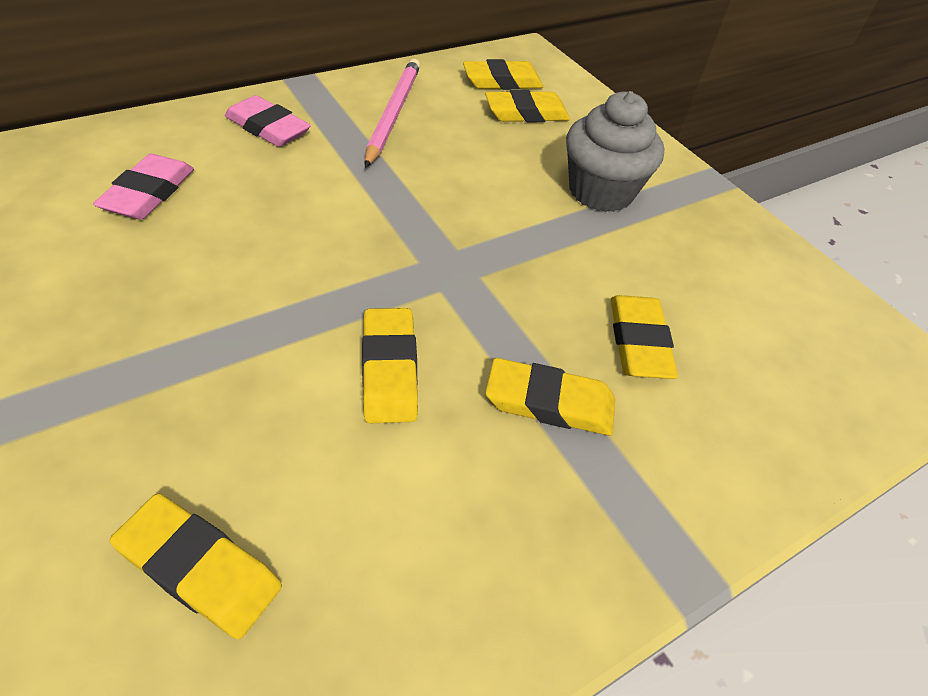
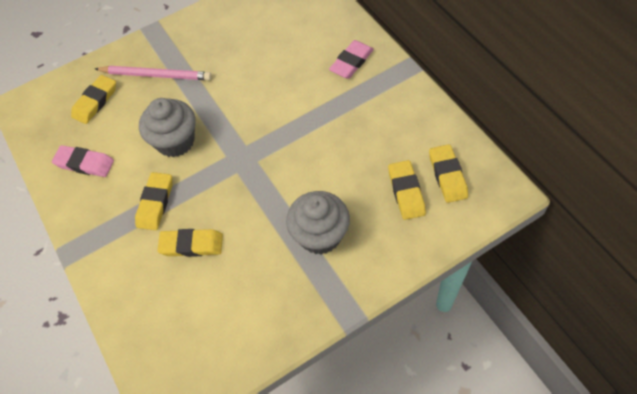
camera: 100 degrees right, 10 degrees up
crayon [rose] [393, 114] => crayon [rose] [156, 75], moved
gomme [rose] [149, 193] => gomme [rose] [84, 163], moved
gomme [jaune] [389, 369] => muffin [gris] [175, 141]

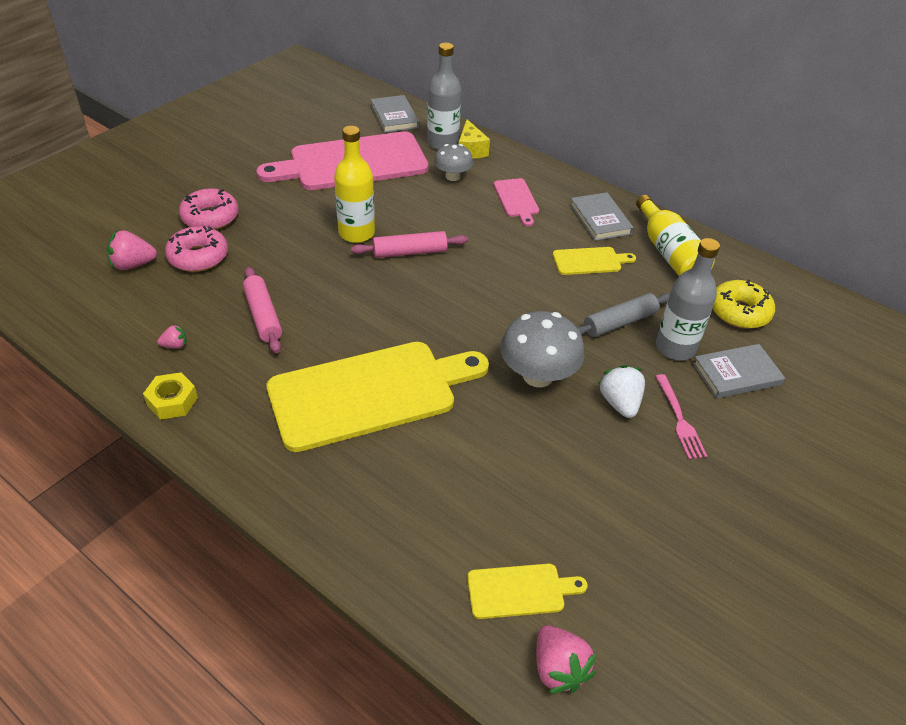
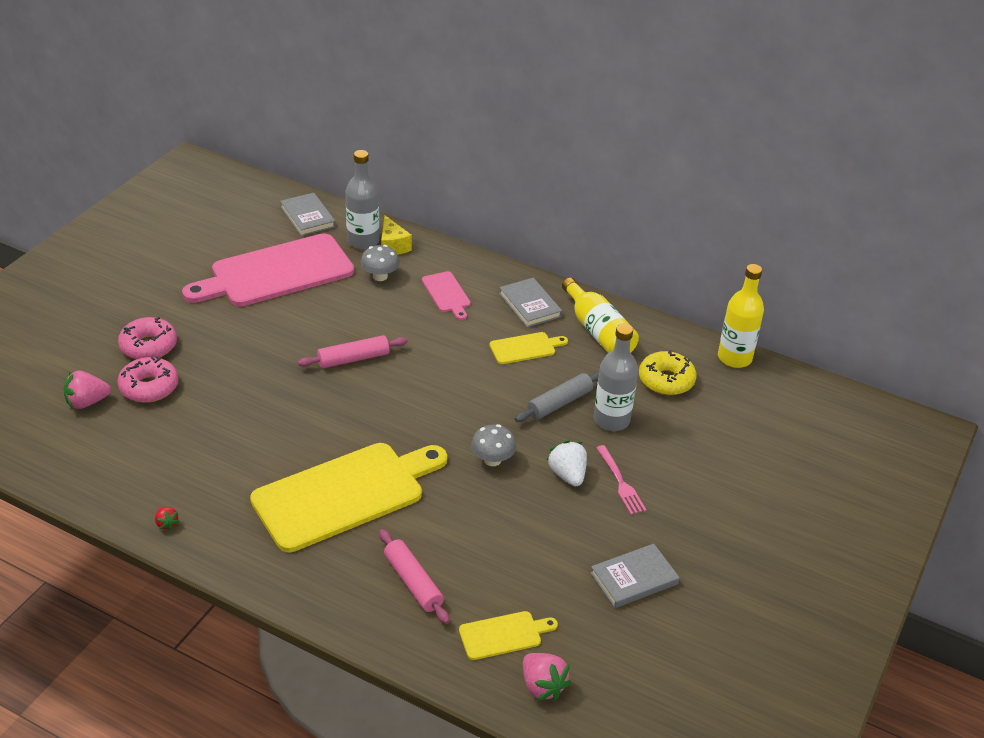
camera: 10 degrees left, 5 degrees down
bouteille [jaune] [356, 233] => bouteille [jaune] [734, 358], moved
rouleau à pâtisserie [rose] [263, 316] => rouleau à pâtisserie [rose] [413, 582], moved
champignon [gris] [538, 375] => champignon [gris] [492, 460], x0.61
fraise [rose] [175, 345] => nothing
livre [gris] [736, 374] => livre [gris] [634, 578], moved
écrou [jaune] [172, 401] => fraise [rouge] [166, 523]

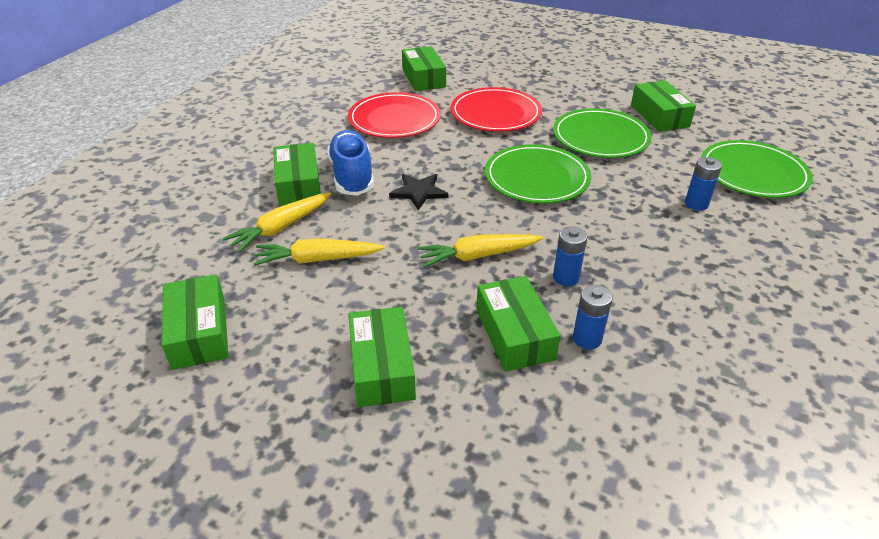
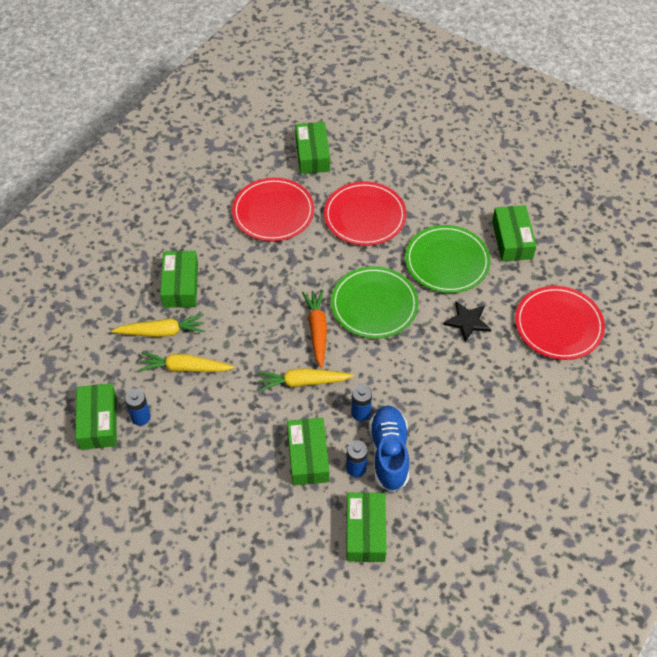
camera: 10 degrees right, 15 degrees up
chaussure [bleu] [352, 176] => chaussure [bleu] [389, 453], moved
assiette [vert] [753, 173] => assiette [rouge] [558, 325]
pile [bleu] [696, 204] => pile [bleu] [141, 417], moved
étoile [noir] [418, 192] => étoile [noir] [467, 321], moved
carotte [jaune] [281, 228] => carotte [jaune] [162, 332], 150 degrees counterclockwise
boîte [vert] [382, 367] => boîte [vert] [365, 532], moved
nothing => carotte [orange] [317, 330]

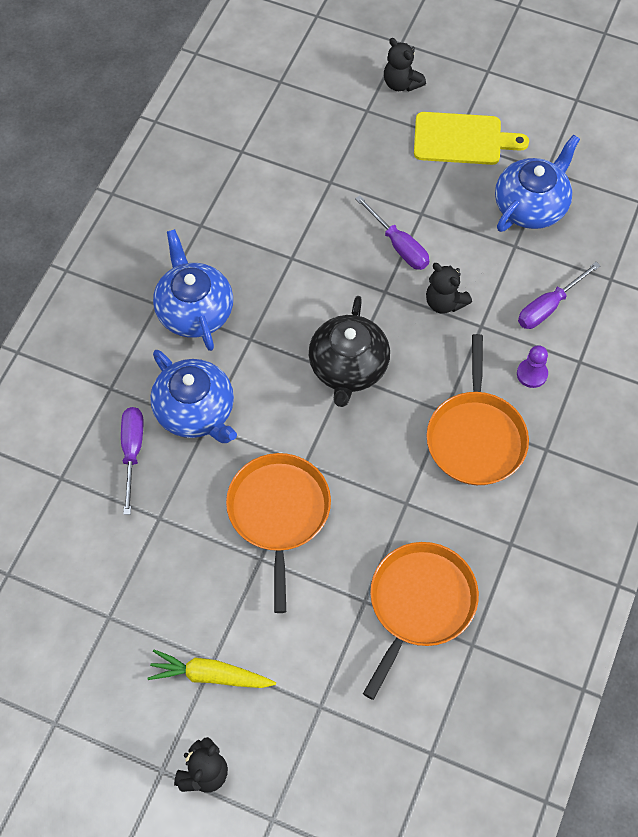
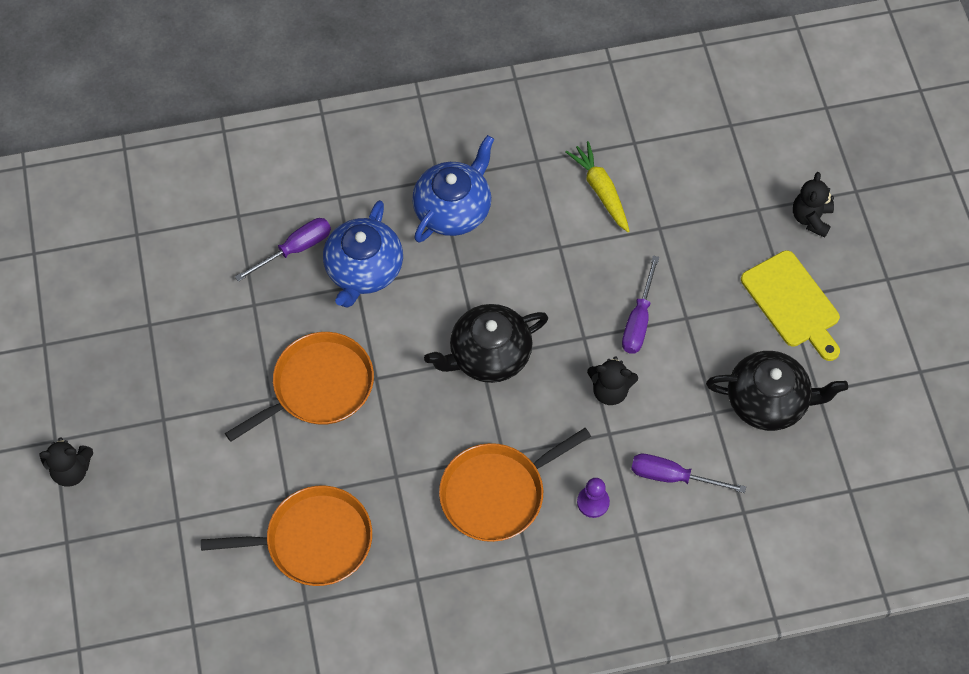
camera: 55 degrees right, 0 degrees up
théière [bleu] [531, 205] => théière [noir] [768, 401]
ours en peluche [noir] [444, 302] => ours en peluche [noir] [610, 390], 90 degrees counterclockwise
carotte [jaune] [210, 675] => carotte [jaune] [600, 190], moved

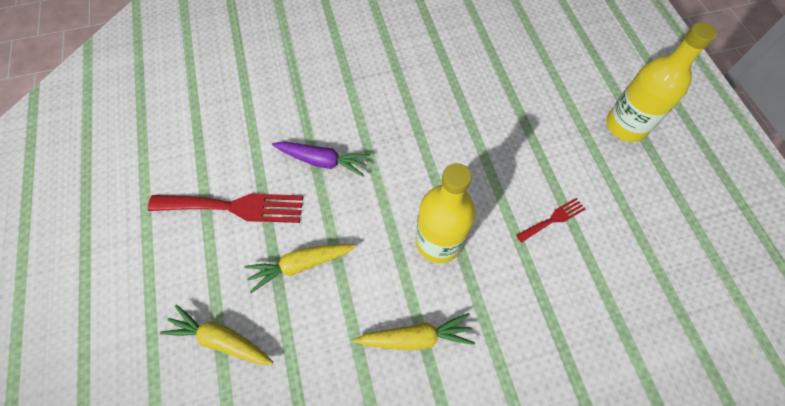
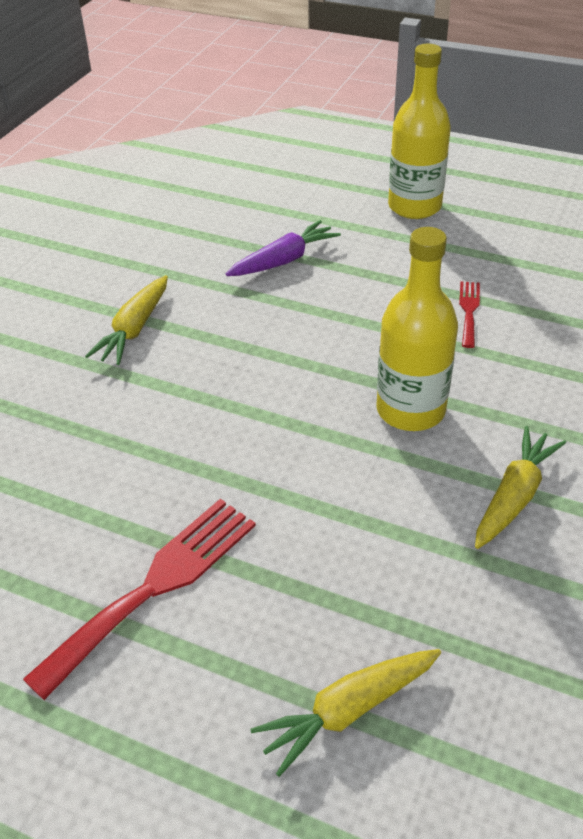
camera: 50 degrees left, 20 degrees down
carotte [violet] [322, 161] => carotte [violet] [284, 260], moved
carotte [jaune] [301, 265] => carotte [jaune] [134, 329], moved

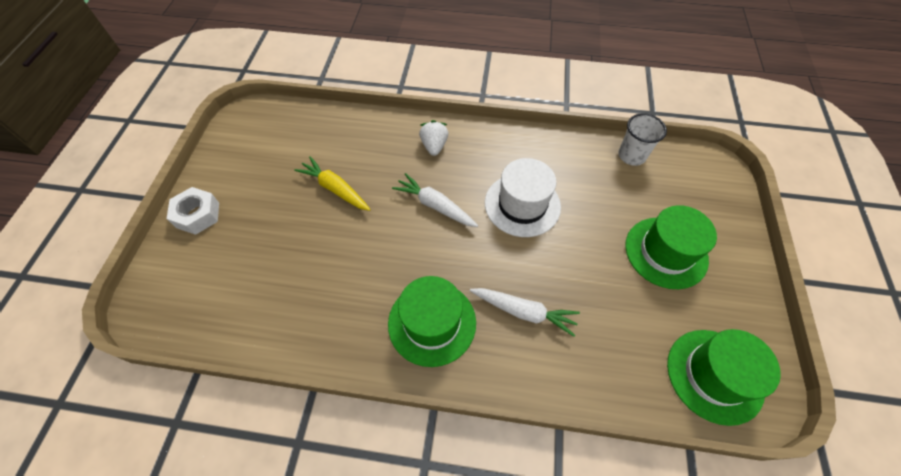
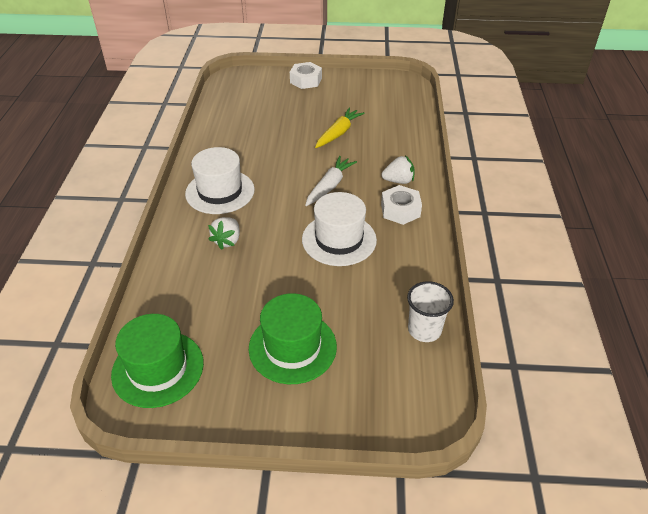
camera: 85 degrees right, 15 degrees down
chapeau [vert] [432, 323] => chapeau [blanc] [220, 191]
carotte [blanc] [523, 312] => fraise [blanc] [227, 241]
nothing => écrou [blanc] [400, 210]

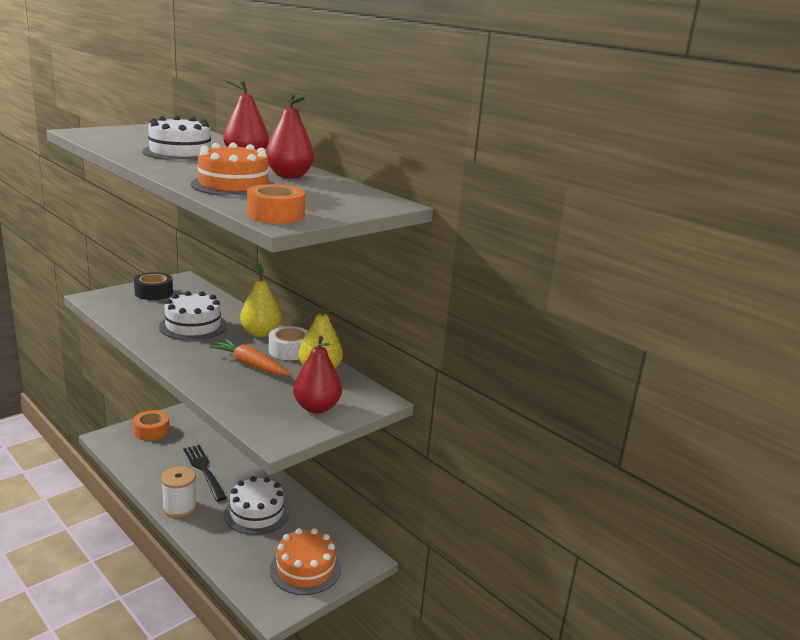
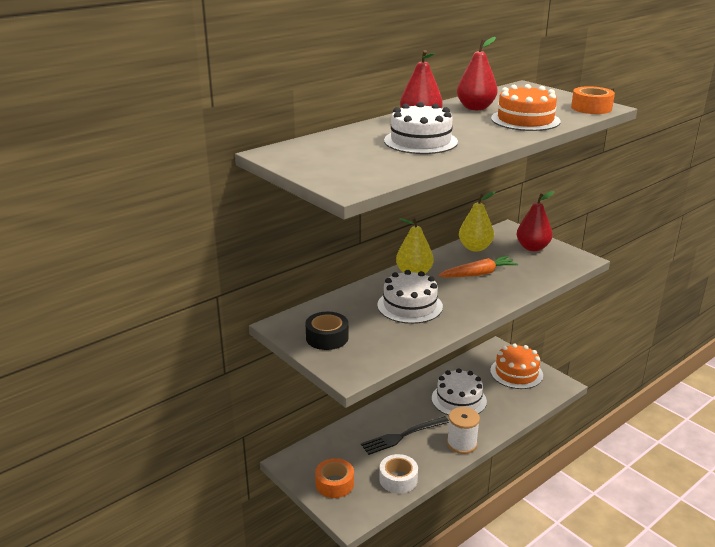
camera: 85 degrees left, 5 degrees up
ruban adhésif [blanc] [289, 350] => ruban adhésif [blanc] [398, 479], moved
carotte [orange] [251, 365] => carotte [orange] [478, 274], 150 degrees counterclockwise

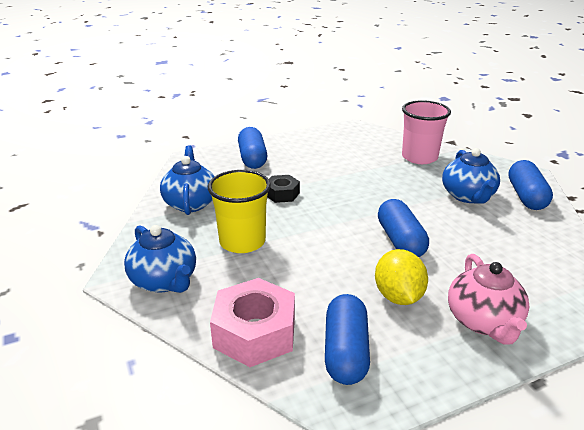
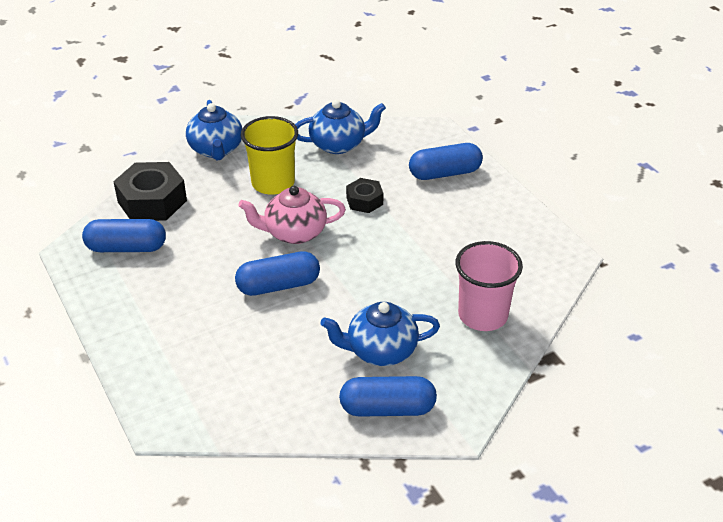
camera: 85 degrees right, 10 degrees up
théière [bleu] [164, 281] => théière [bleu] [216, 149], 60 degrees counterclockwise
citron [jaune] [398, 296] => nothing
théière [rose] [483, 321] => théière [rose] [294, 233], moved
écrou [rose] [254, 332] => écrou [noir] [152, 201]

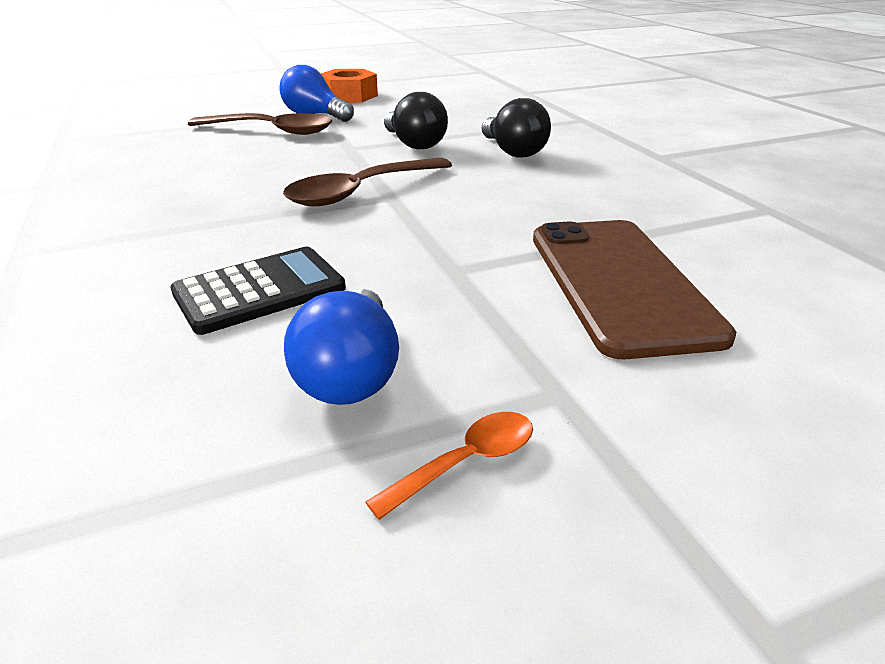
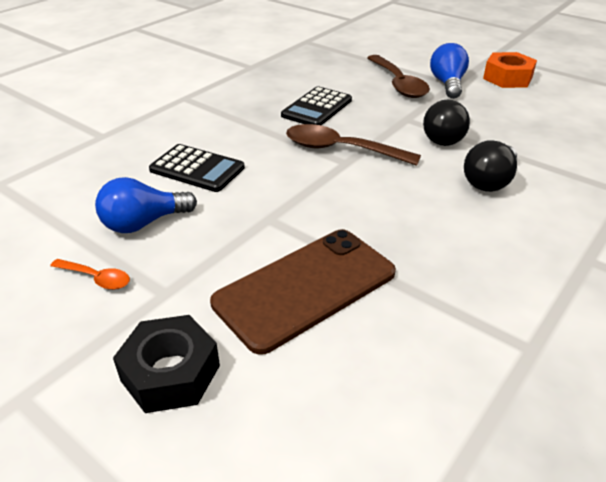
camera: 60 degrees right, 5 degrees up
nothing => calculatrice [noir] [317, 108]
nothing => écrou [noir] [170, 373]

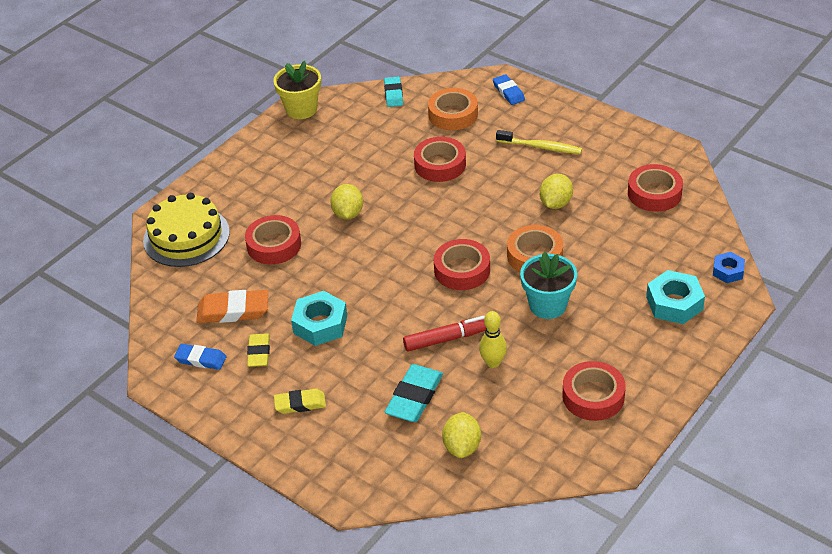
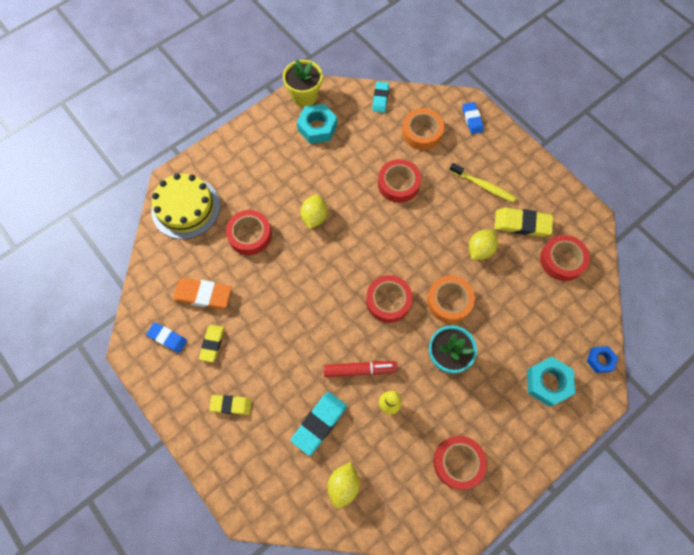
camera: 10 degrees right, 25 degrees up
écrou [turquoise] [320, 324] => écrou [turquoise] [317, 127], moved
nothing => gomme [jaune] [522, 224]

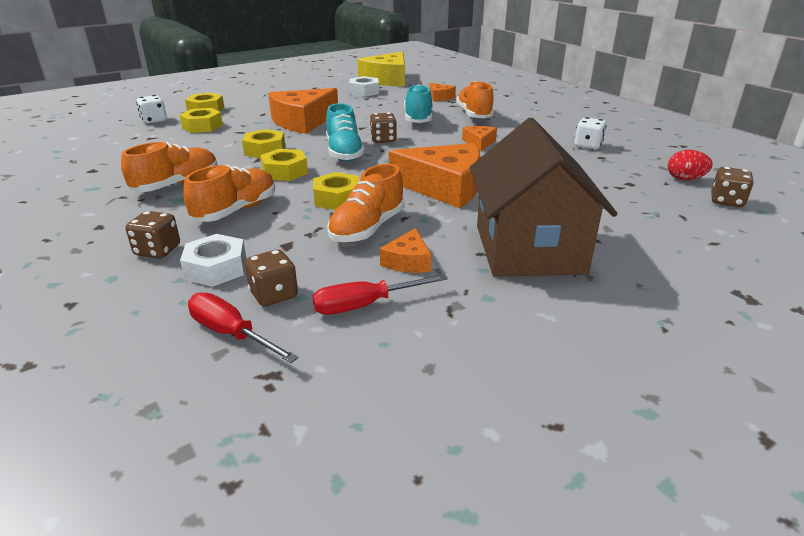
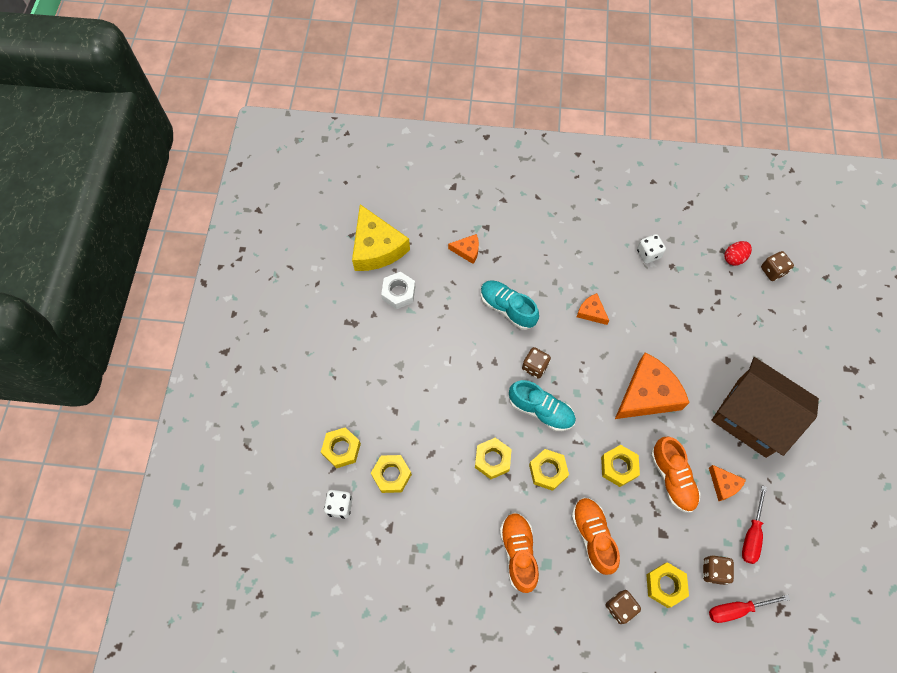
camera: 50 degrees left, 35 degrees up
chaussure [orange] [474, 114] => nothing
fromage [orange] [302, 121] => nothing
écrou [blanc] [216, 268] => écrou [jaune] [665, 585]

